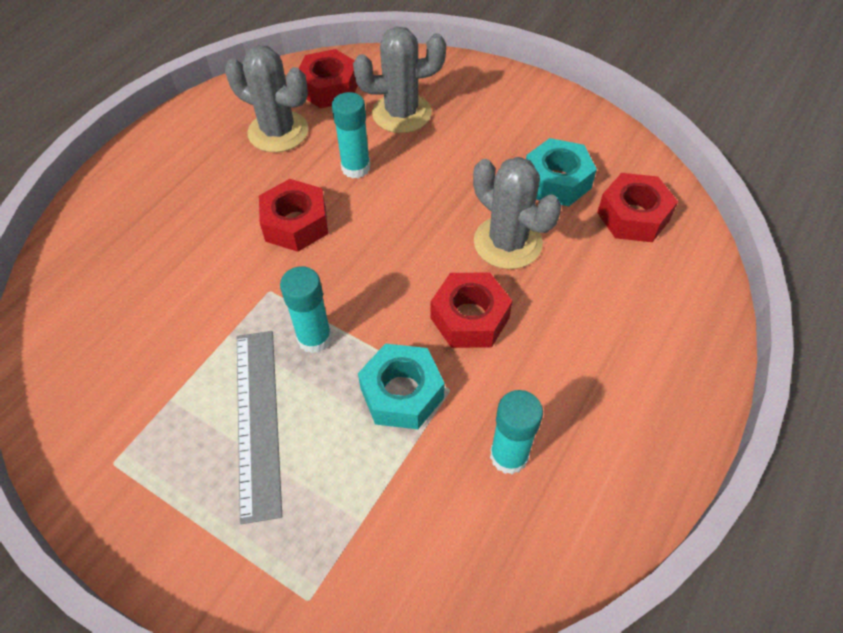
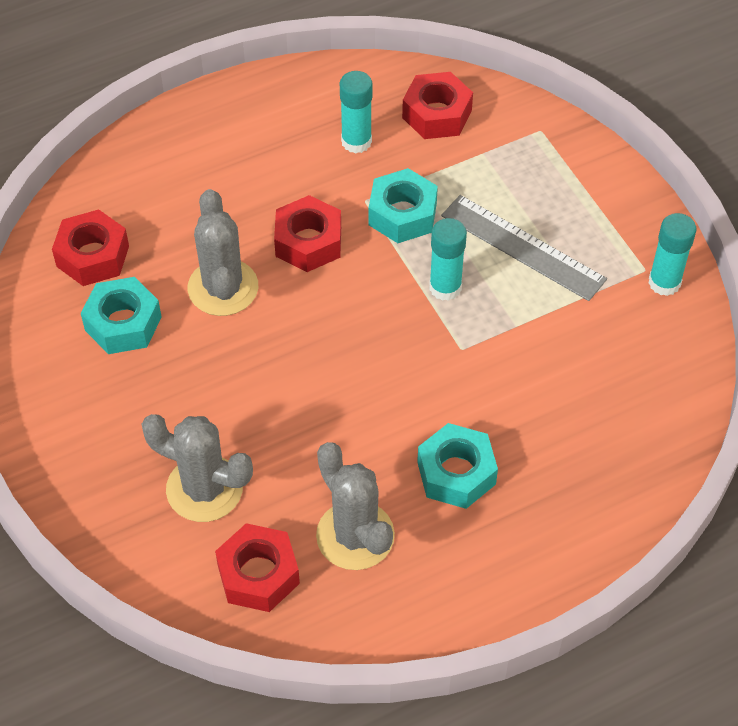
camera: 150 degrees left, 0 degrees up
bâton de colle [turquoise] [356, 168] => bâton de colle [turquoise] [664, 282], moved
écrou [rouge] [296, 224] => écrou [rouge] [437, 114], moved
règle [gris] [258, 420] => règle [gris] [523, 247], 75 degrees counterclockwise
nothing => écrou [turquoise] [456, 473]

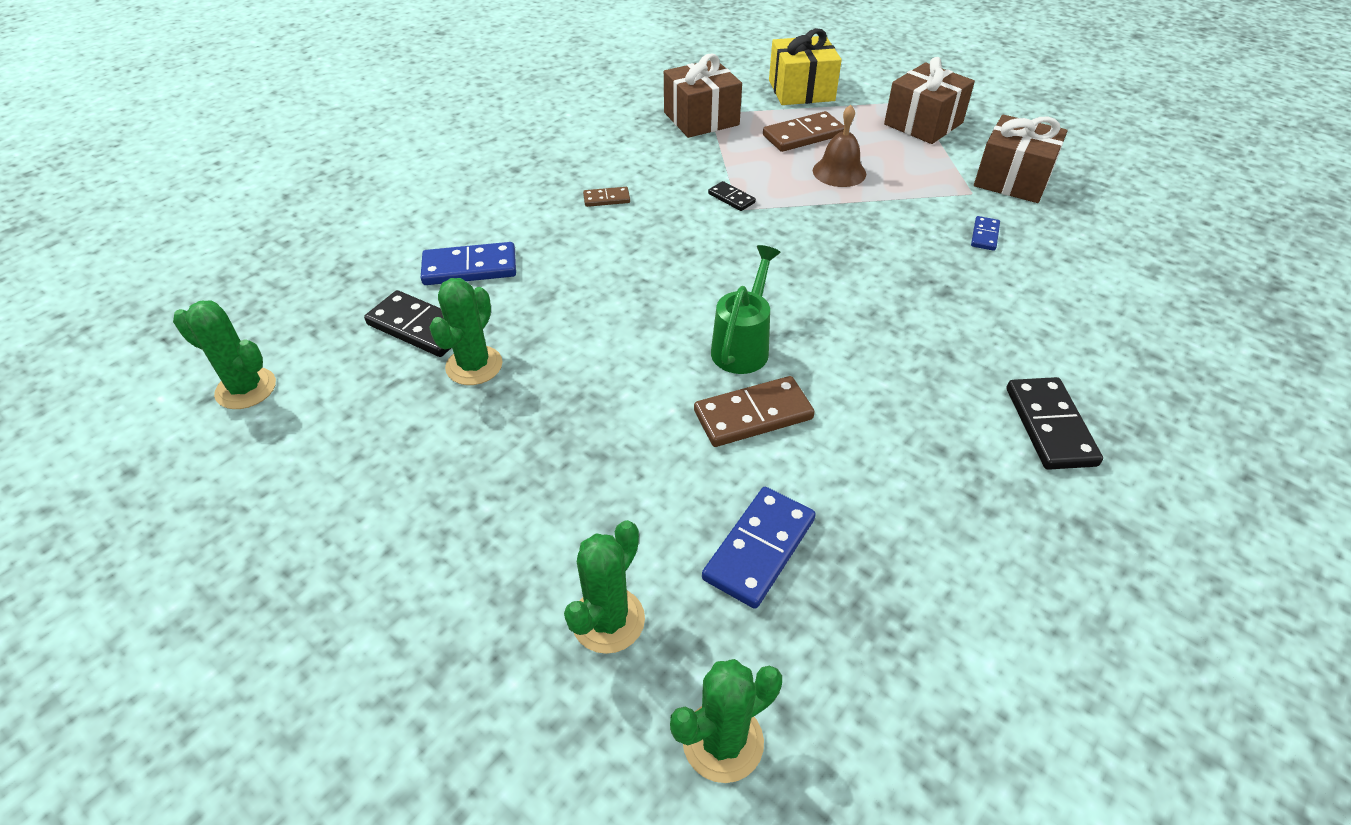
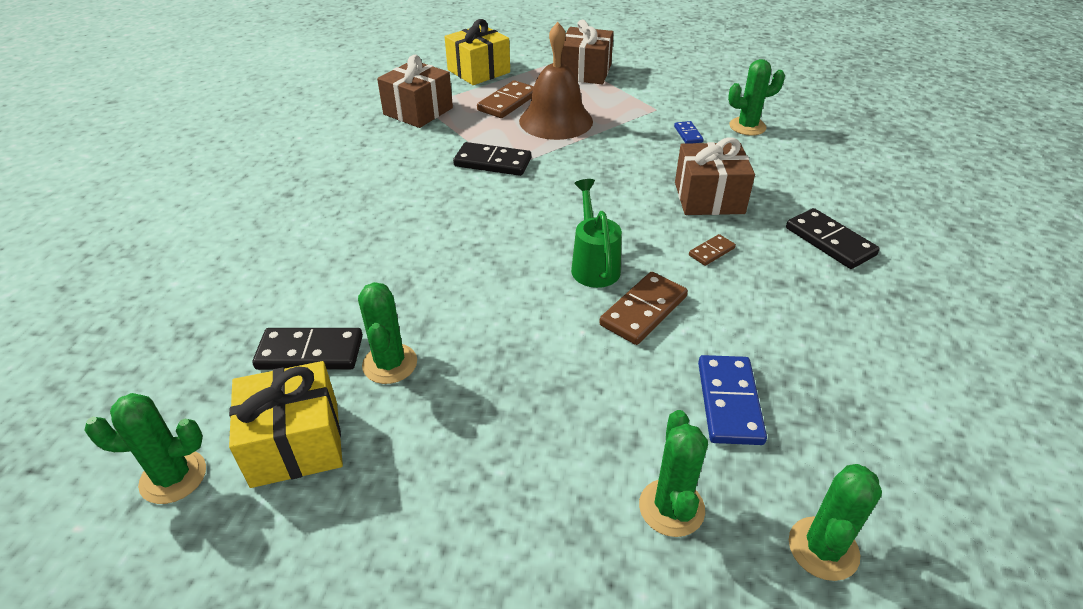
camera: 30 degrees left, 5 degrees down
cloche [marron] [839, 172] => cloche [marron] [556, 121], x1.68
cadeau [marron] [1012, 180] => cadeau [marron] [709, 198], moved
domino [noir] [731, 198] => domino [noir] [493, 162], x1.84
domino [marron] [606, 199] => domino [marron] [711, 252], moved
domino [bleu] [470, 267] => nothing
nothing => cactus [vert] [747, 126]
nothing => cadeau [jaune] [295, 443]

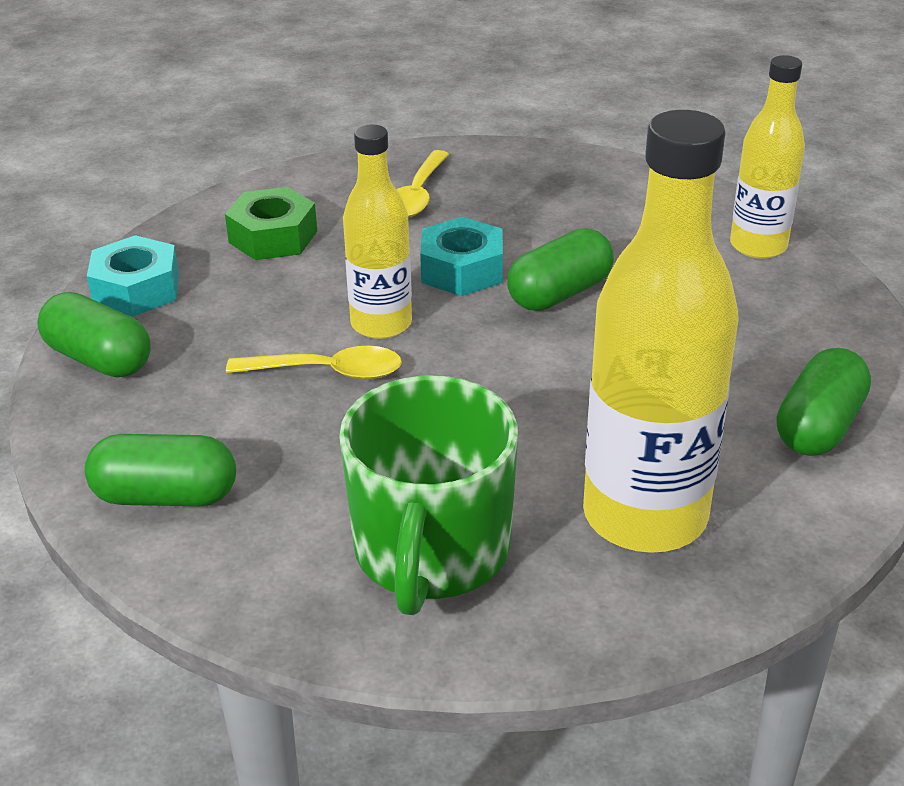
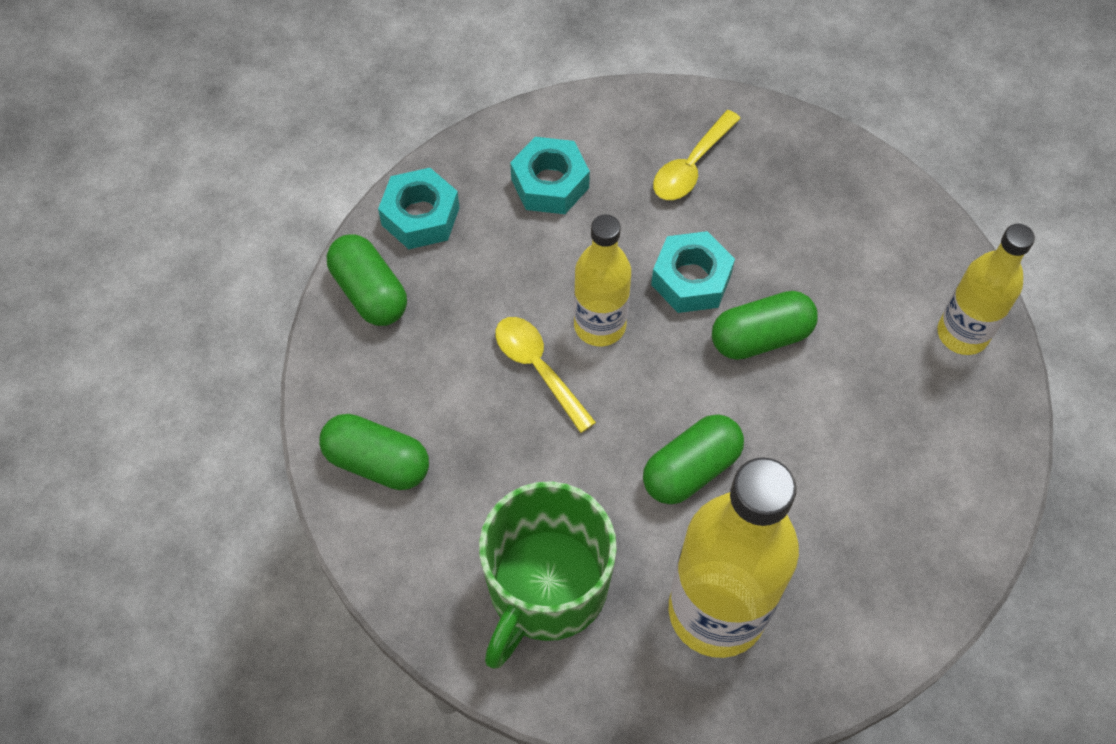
camera: 20 degrees right, 25 degrees up
écrou [vert] [273, 237] => écrou [turquoise] [550, 183]
cuillère [jaune] [328, 372] => cuillère [jaune] [538, 368], 150 degrees counterclockwise
gélule [vert] [819, 426] => gélule [vert] [691, 469], moved

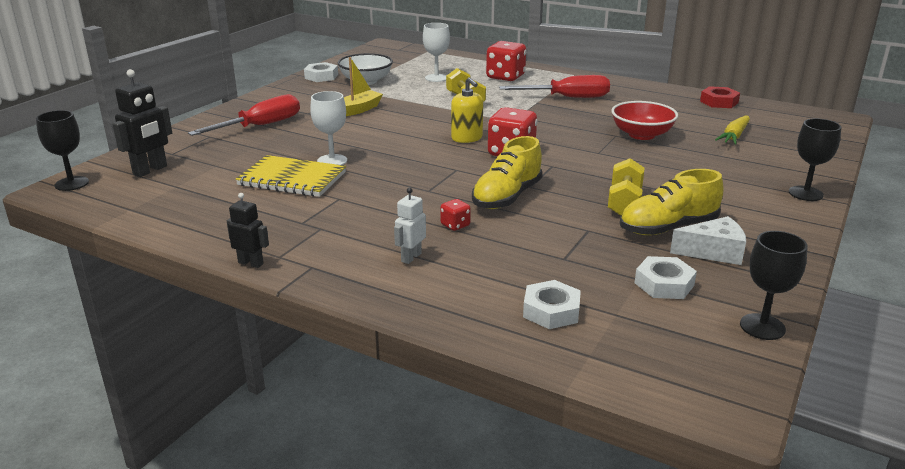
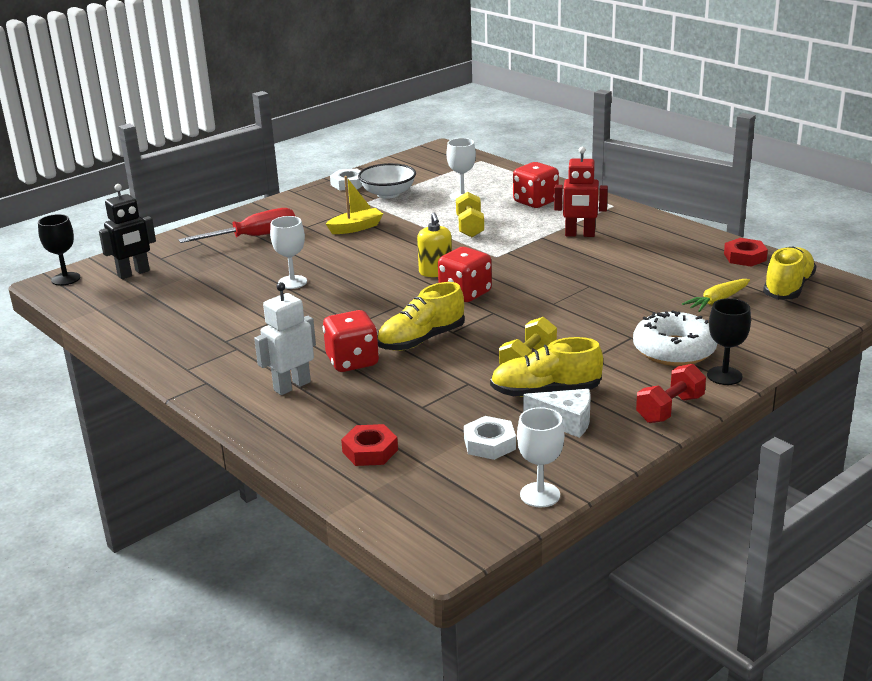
camera: 20 degrees right, 0 degrees up
tournevis [rouge] [567, 98] => robot [rouge] [579, 235]
bol [rouge] [641, 135] => nothing
carnet [jaune] [292, 179] => nothing
robot [blanc] [411, 257] => robot [blanc] [292, 386], x1.64
robot [noir] [251, 263] => nothing
dé [rouge] [455, 225] => dé [rouge] [352, 361], x2.08
verre à pied [noir] [762, 327] => verre à pied [blanc] [540, 495]
écrou [blanc] [551, 311] => écrou [rouge] [370, 451]
nothing => chaussure [jaune] [788, 288]
nothing => beignet [blanc] [674, 350]
nothing => haltère [rouge] [670, 409]

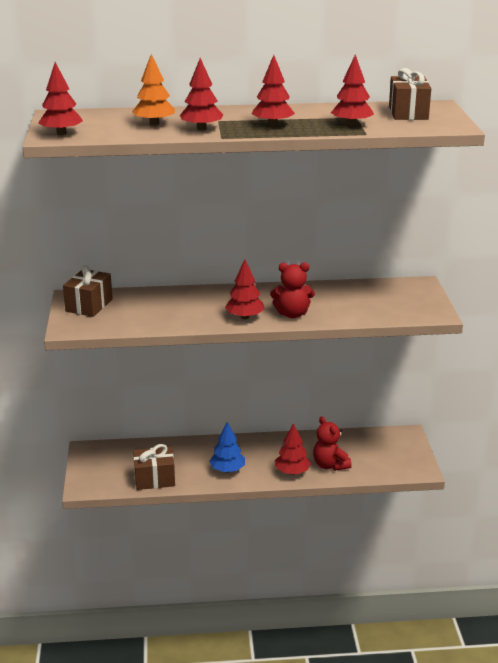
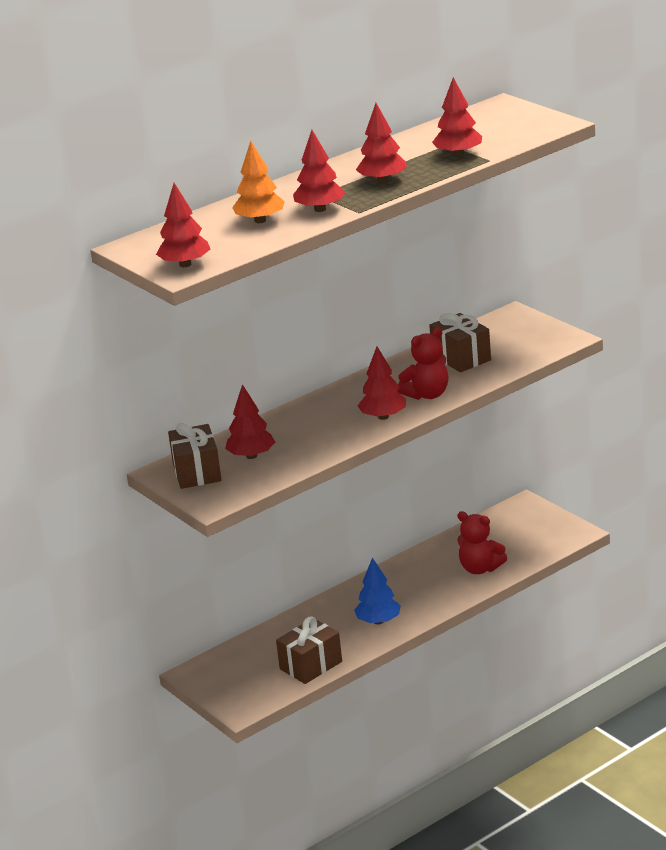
camera: 30 degrees left, 0 degrees up
cadeau [marron] [408, 113] => cadeau [marron] [461, 358], moved
arbre [rouge] [292, 472] => arbre [rouge] [251, 456], moved

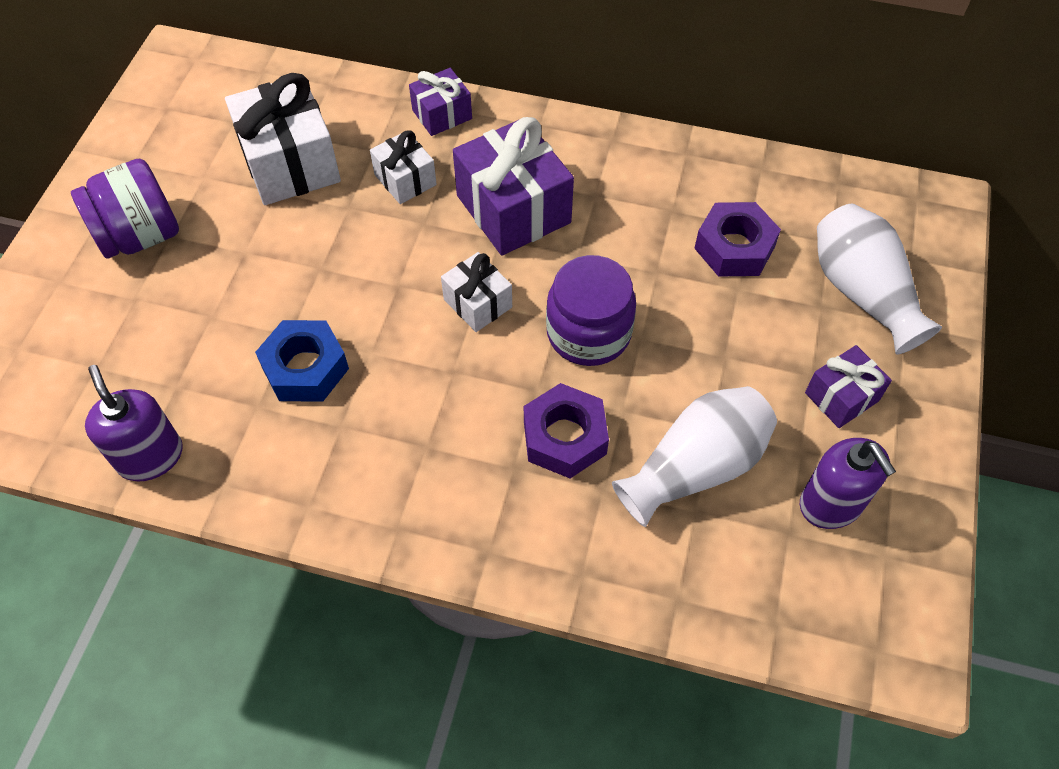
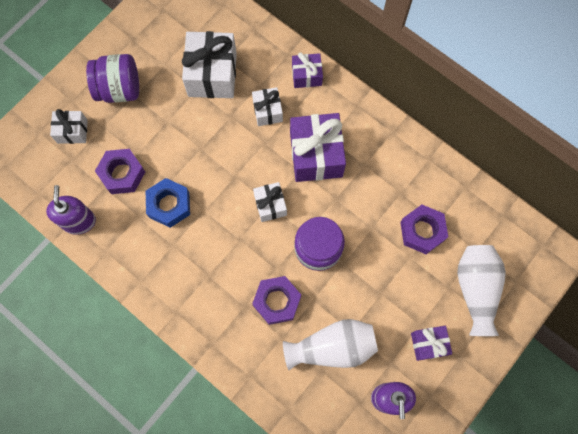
camera: 25 degrees right, 15 degrees up
nothing => cadeau [blanc] [72, 131]
nothing => écrou [violet] [122, 174]

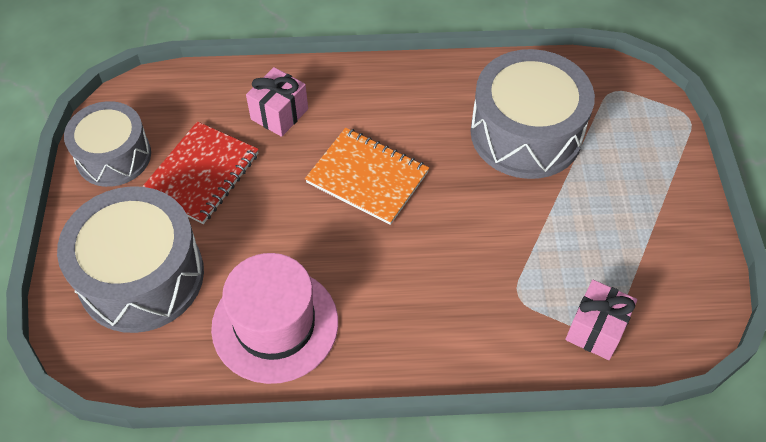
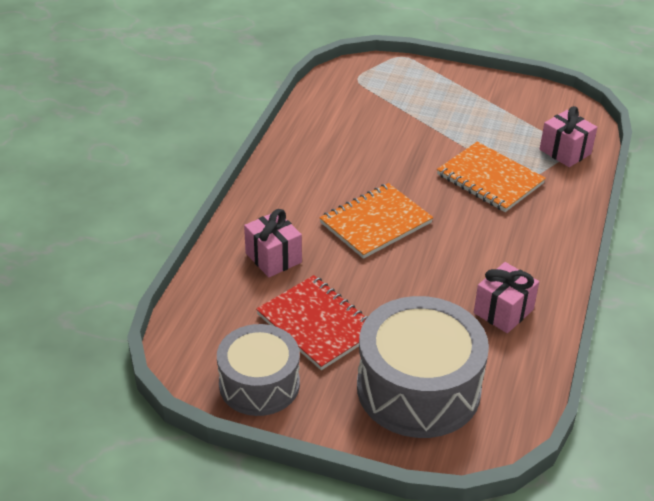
camera: 70 degrees left, 15 degrees down
tambour [gris] [526, 133] => nothing
chapeau [rose] [275, 324] => cadeau [rose] [503, 311]
nothing => carnet [orange] [490, 179]

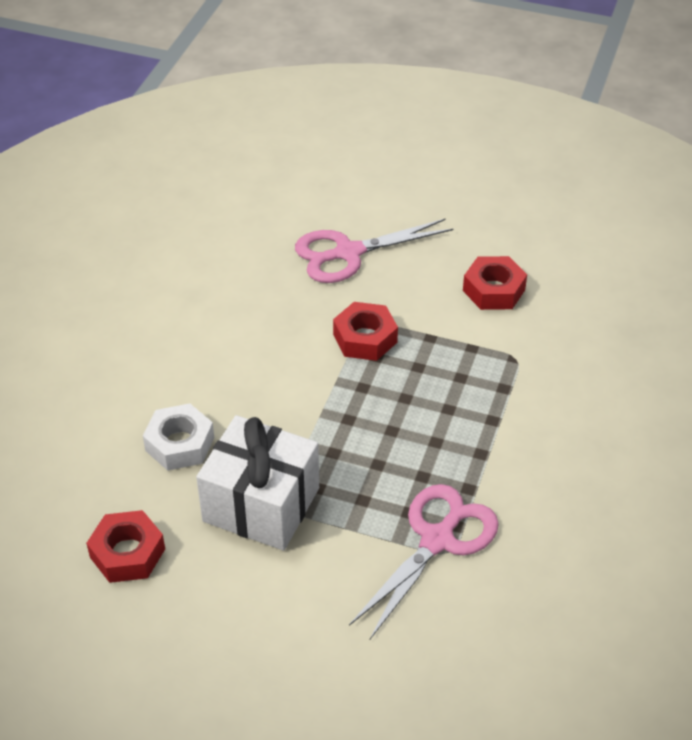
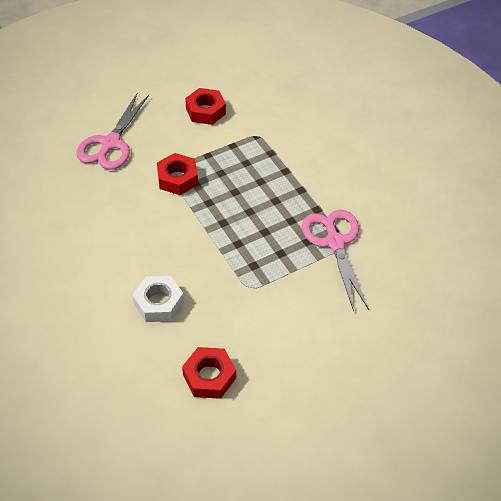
camera: 50 degrees left, 5 degrees up
cadeau [blanc] [261, 504] => nothing

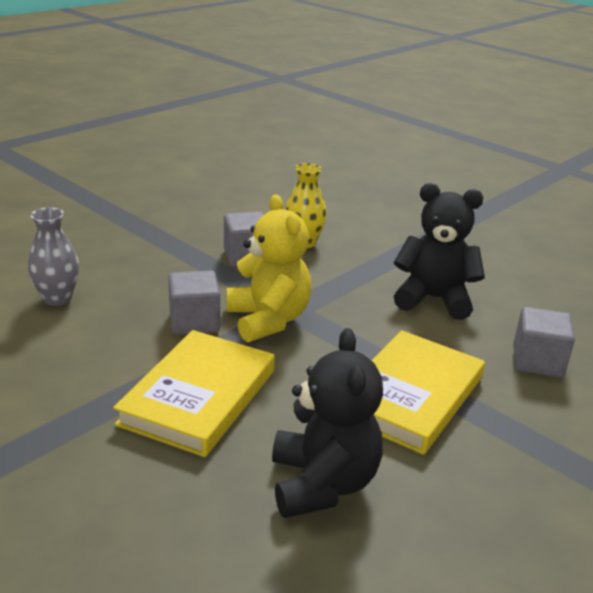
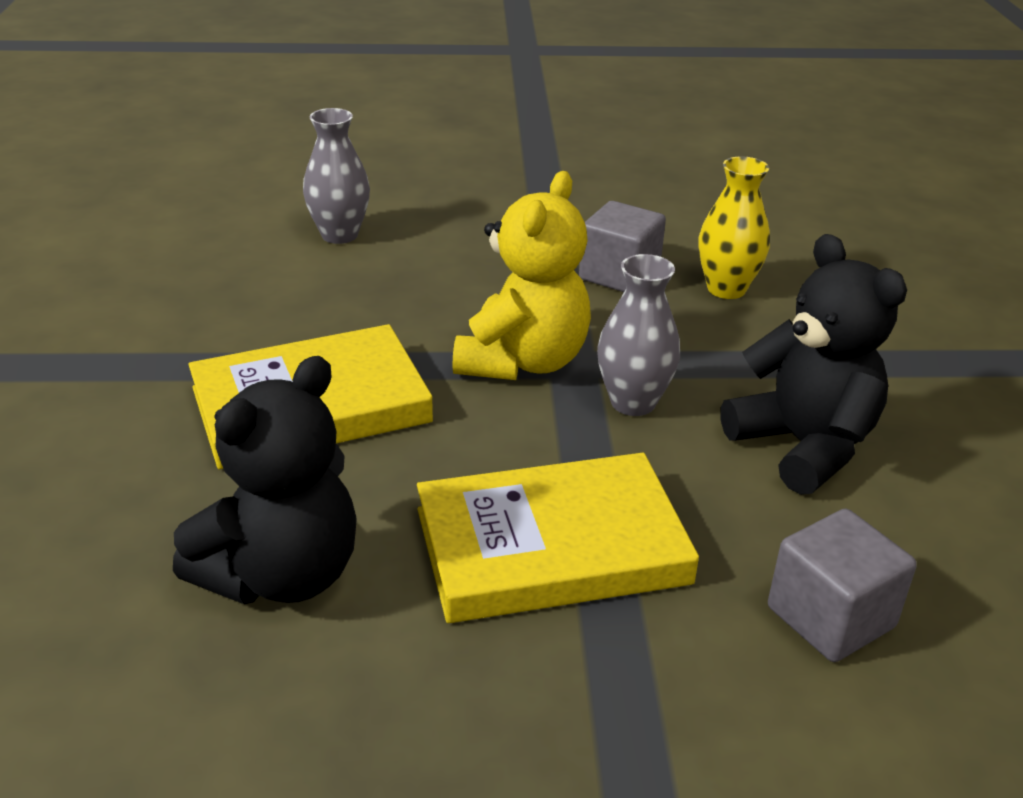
camera: 45 degrees right, 5 degrees up
cube [gris] [194, 322] => nothing
nothing => vase [gris] [633, 402]

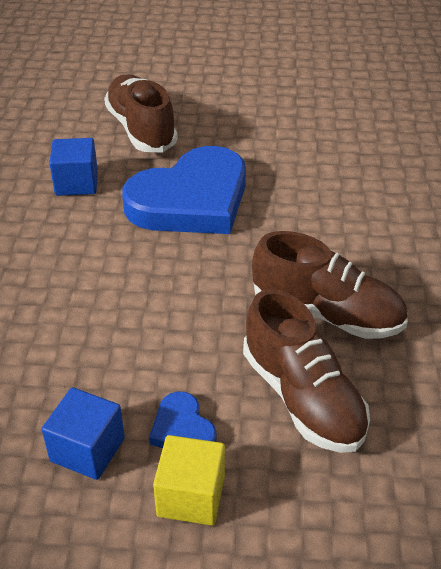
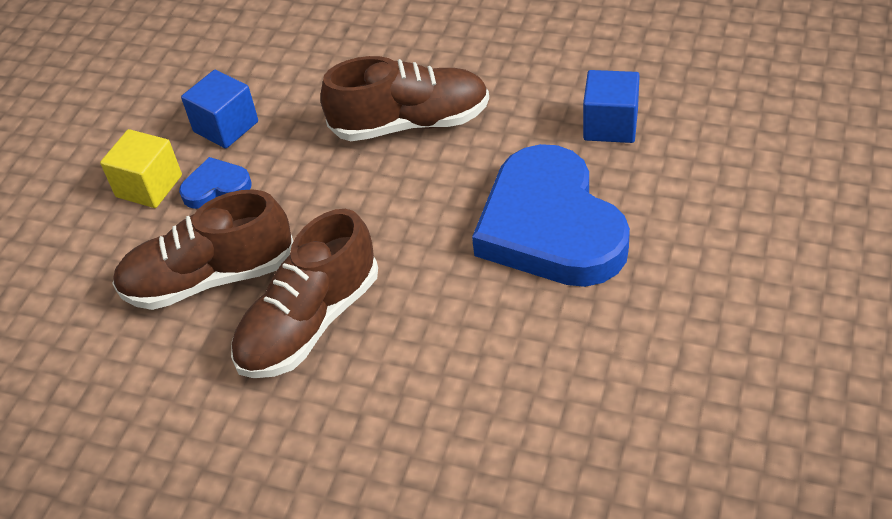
camera: 110 degrees right, 5 degrees up
chaussure [marron] [141, 129] => chaussure [marron] [410, 123], moved

